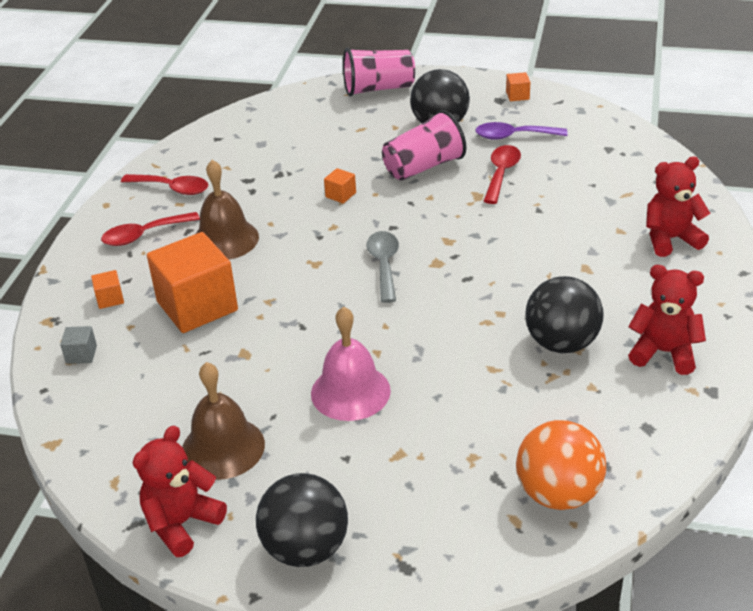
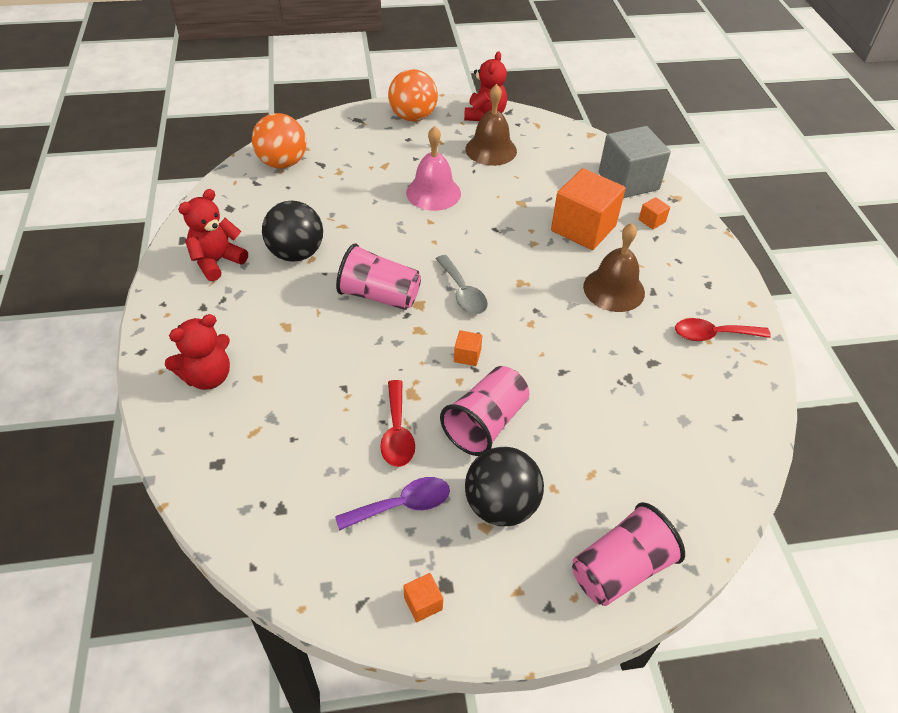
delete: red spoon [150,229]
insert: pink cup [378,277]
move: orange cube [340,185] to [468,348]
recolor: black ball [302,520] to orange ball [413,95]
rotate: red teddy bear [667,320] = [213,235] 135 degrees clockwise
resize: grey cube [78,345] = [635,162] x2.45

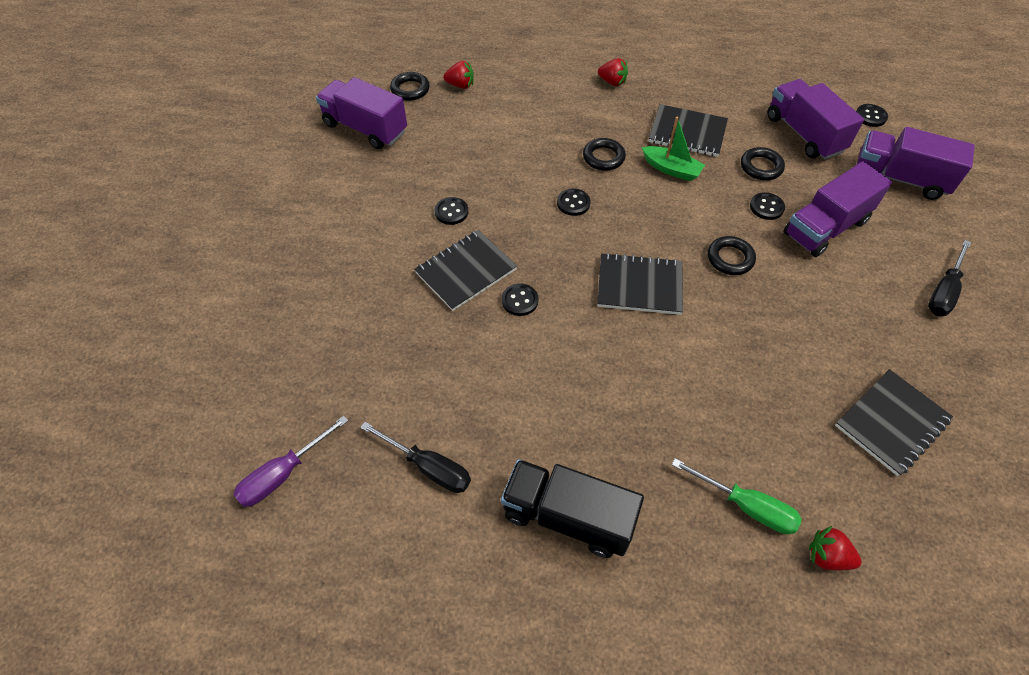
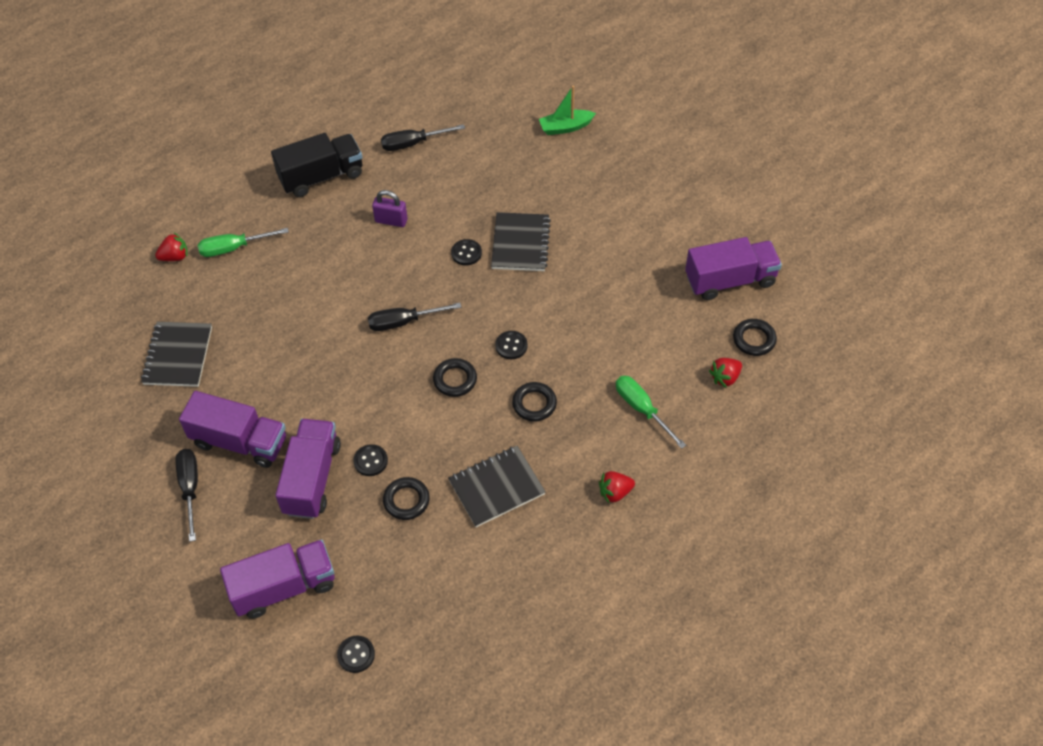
delete: purple screwdriver [290,461]; black button [451,211]
insert: purple padlock [390,208]; green screwdriver [651,412]
move: green boat [673,149] to [567,110]; black ring [732,255] to [455,377]; purple truck [815,119] to [232,429]
replace: black notebook [640,284] to black screwdriver [414,317]

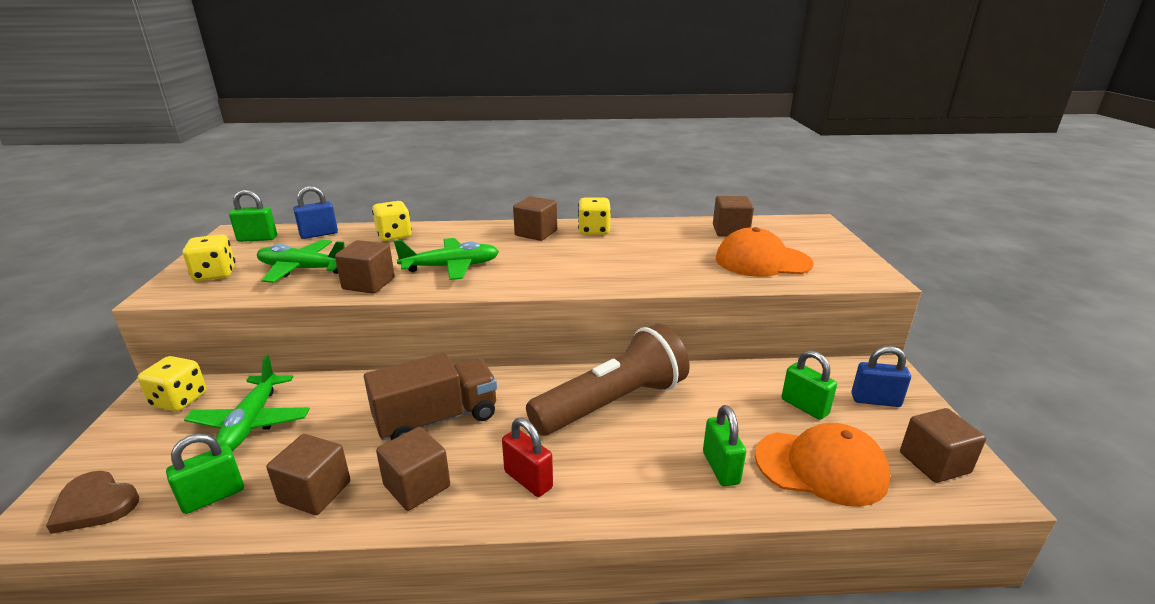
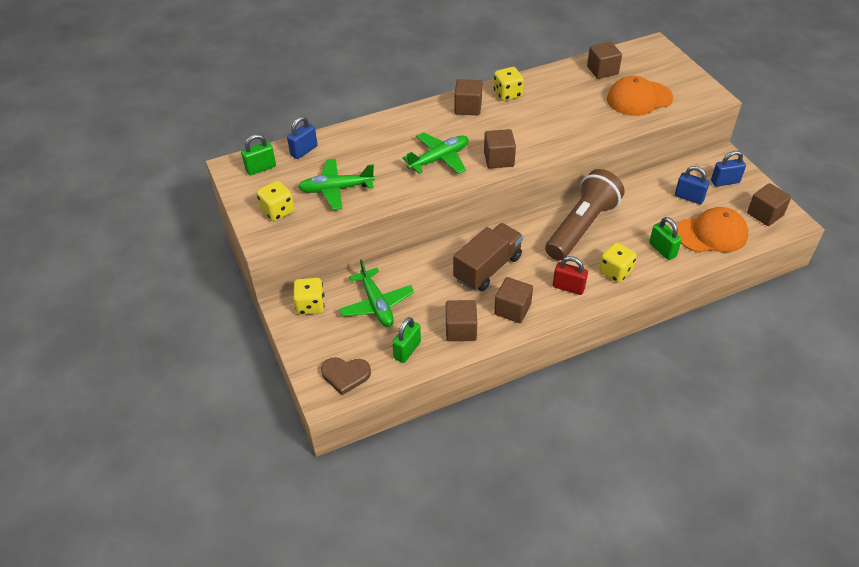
move: brown cube [365,267] to [500,148]; yellow dice [392,221] to [618,262]
recolor: green padlock [809,385] to blue padlock [692,185]

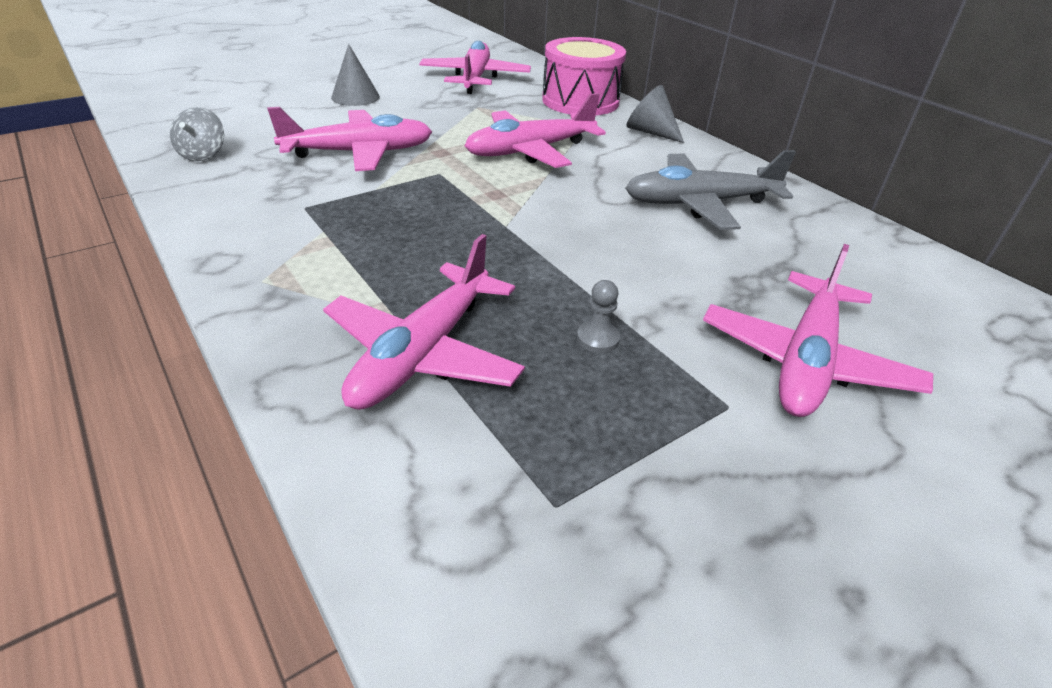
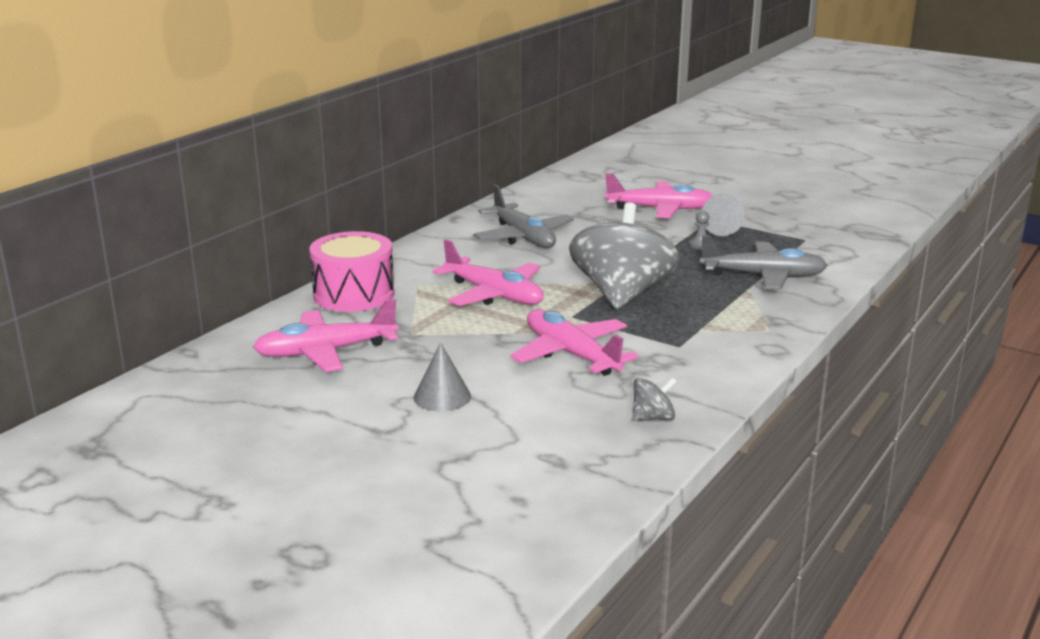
insert: grey spinning top [624,255]
move: grey cone [655,114] to [723,214]
recolor: pink plane [424,322] to grey plane [764,262]

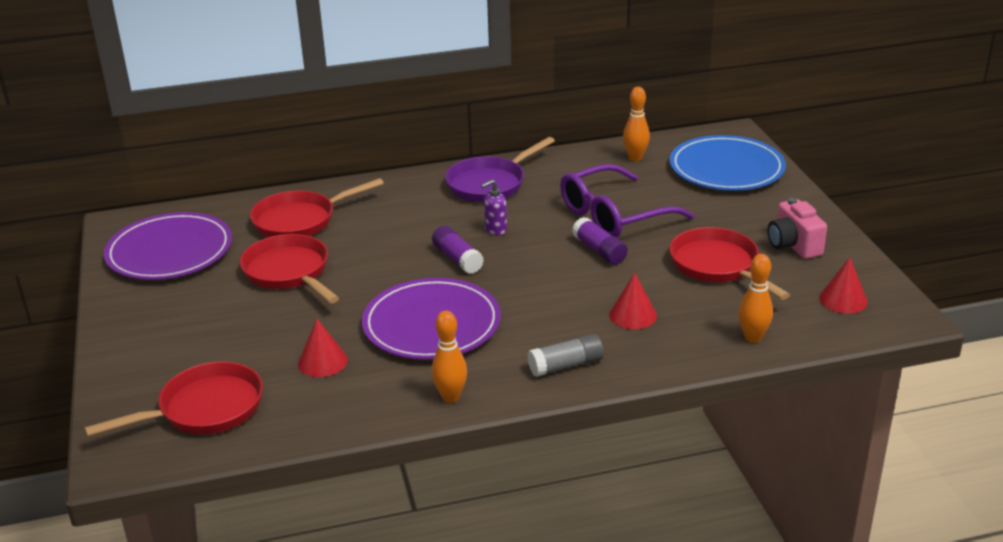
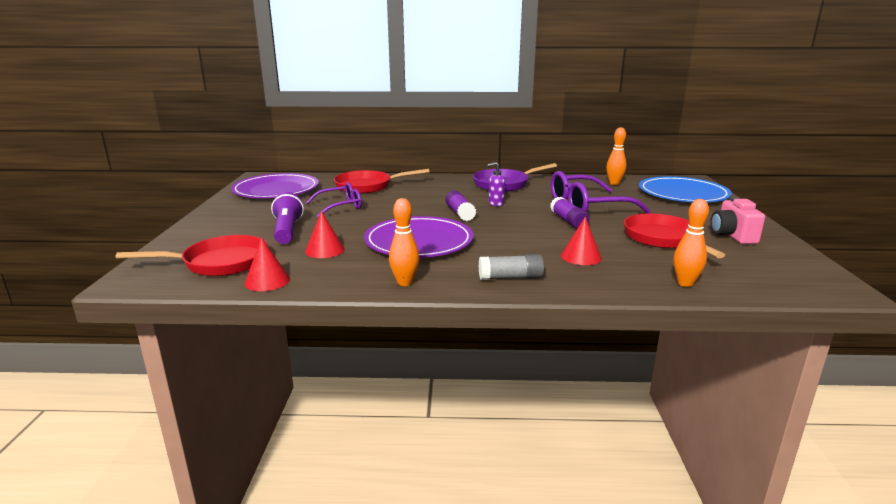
insert: purple flashlight [287,218]
move: red cone [843,286] to [267,264]
replace: red pan [289,268] to purple glasses [334,200]

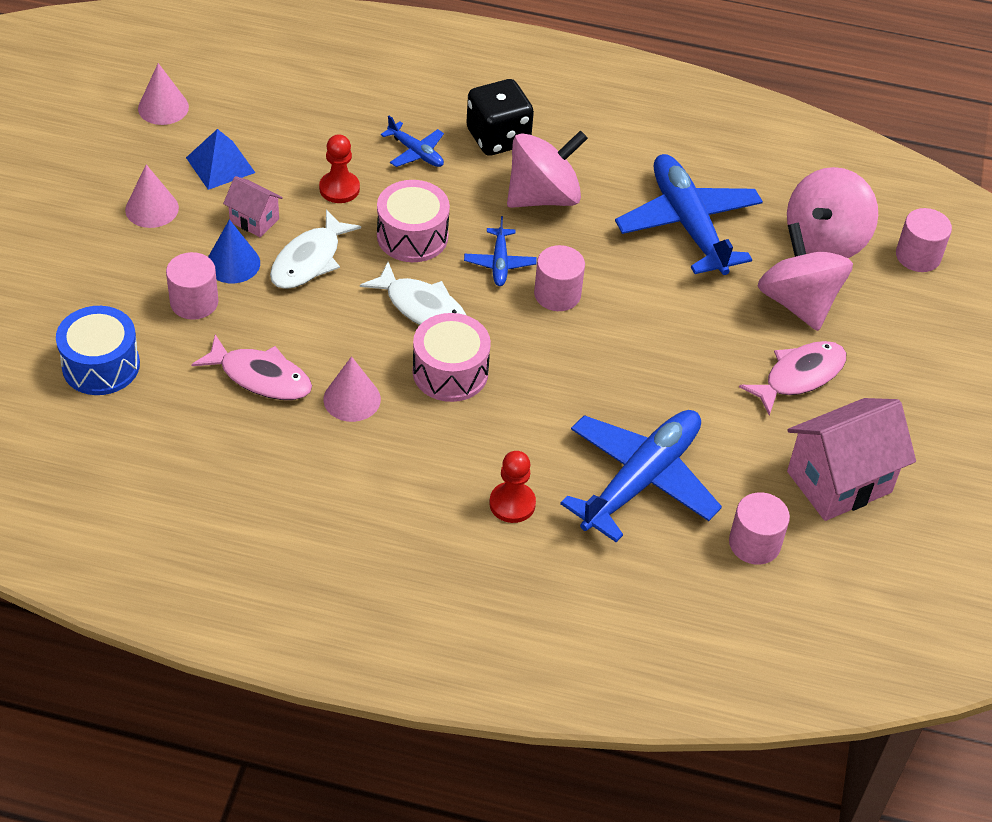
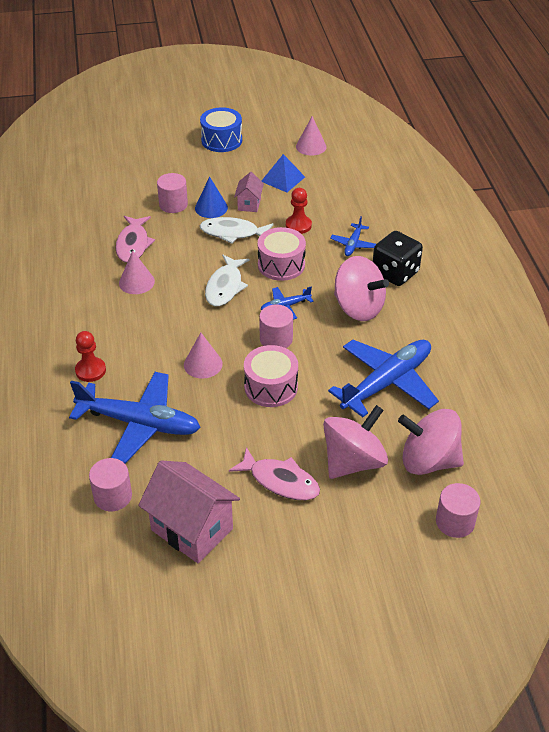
move: blue drum [98,350] to [221,129]; pink cone [152,196] to [203,356]; pink drum [452,357] to [271,376]

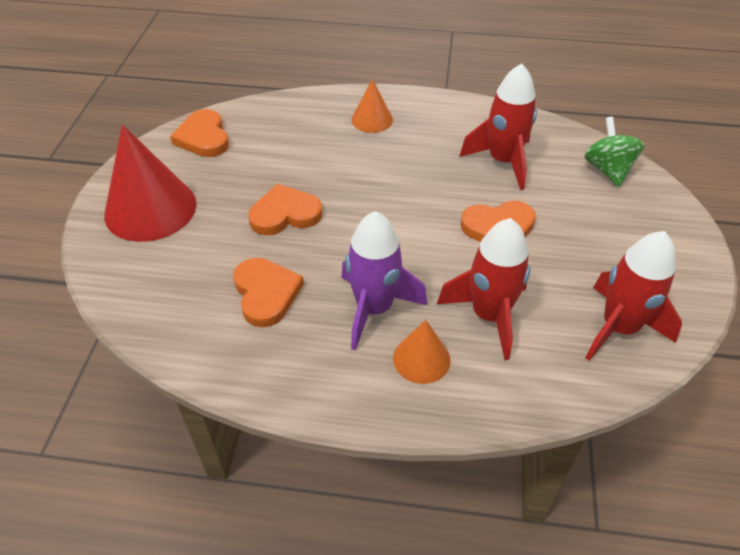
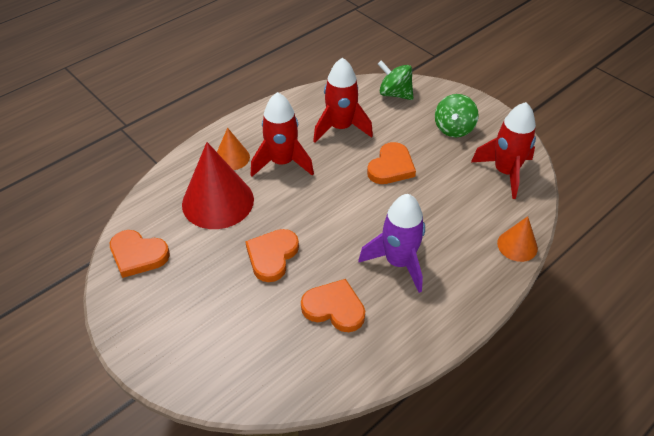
insert: green spinning top [457,115]
move: red cone [150,183] to [218,185]; orange cone [421,352] to [517,239]; red rocket [483,289] to [282,134]

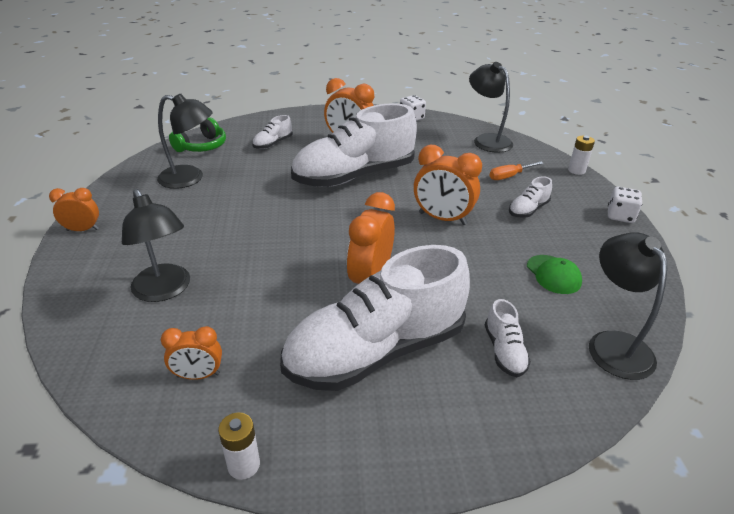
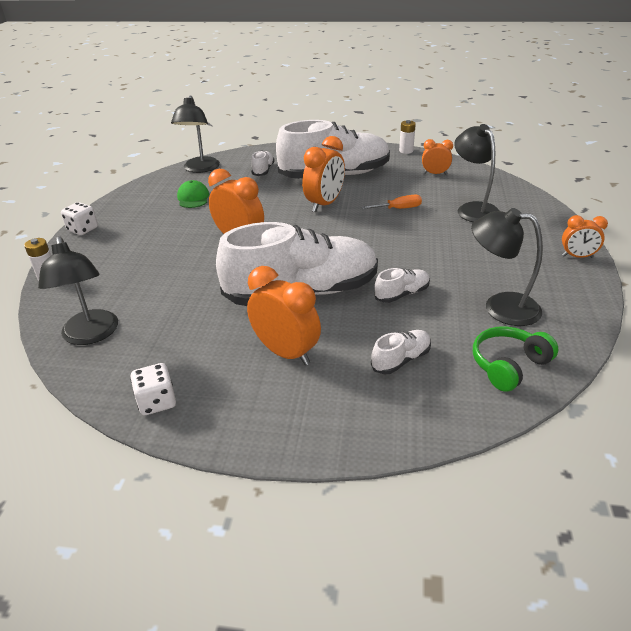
move: orange screwdriver [516,171] to [391,202]; white shoe [530,197] to [402,285]

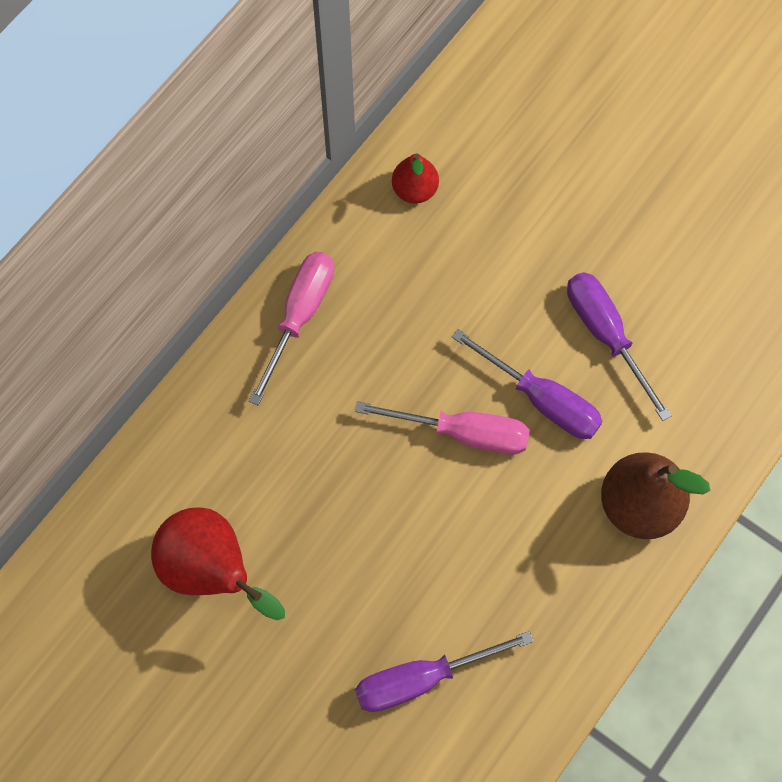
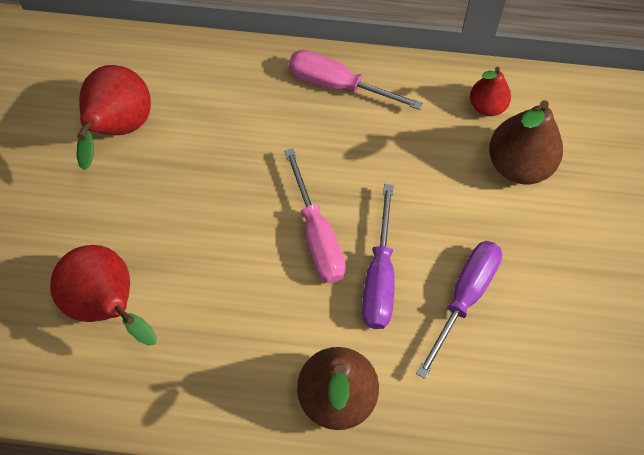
insert: brown pear [526,142]
replace: purple screwdriver [444,671] to red pear [103,295]
rotate: pink screwdriver [291,328] = [356,80] 150 degrees counterclockwise

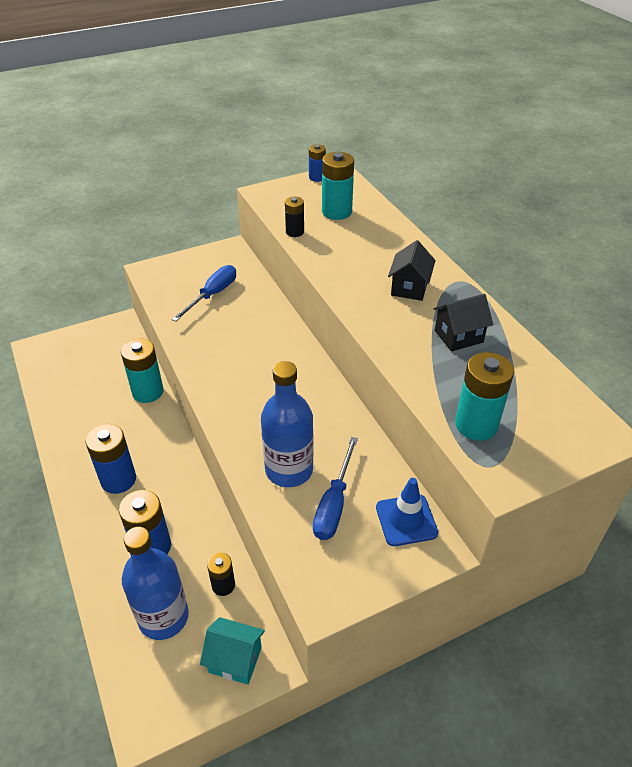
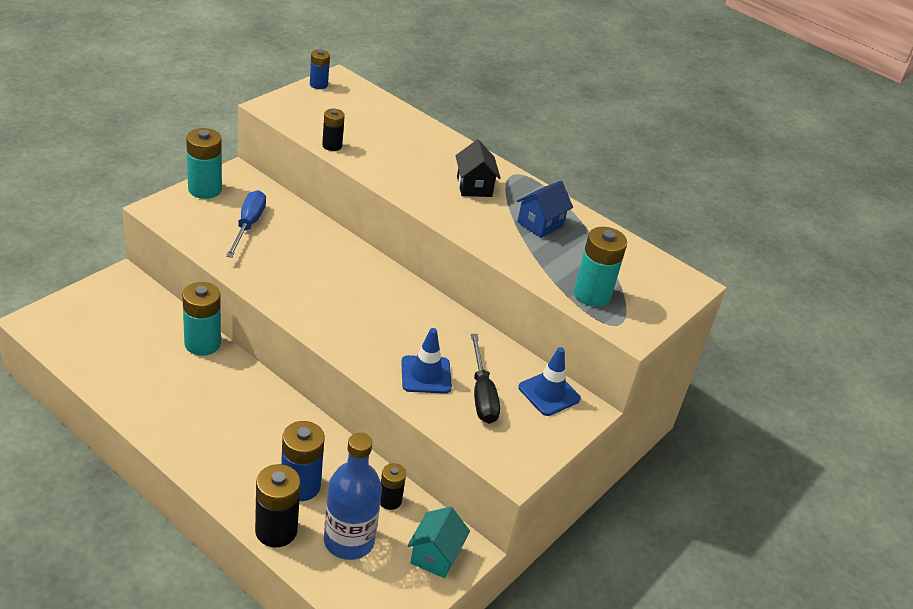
delete: blue battery [110,459]
insert: black battery [277,505]
move: turquoise battery [338,186] to [204,163]
replace: blue bottle [287,424] to blue traffic cone [426,361]
recolor: blue screwdriver [335,488] to black screwdriver [485,379]; black house [463,323] to blue house [545,209]
rotate: turquoise house [232,651] = [438,542] 60 degrees counterclockwise

